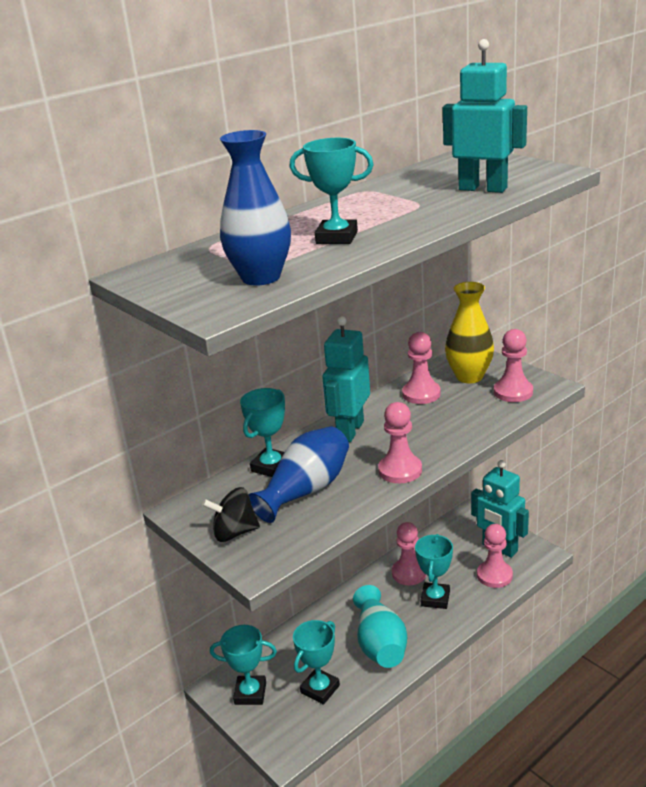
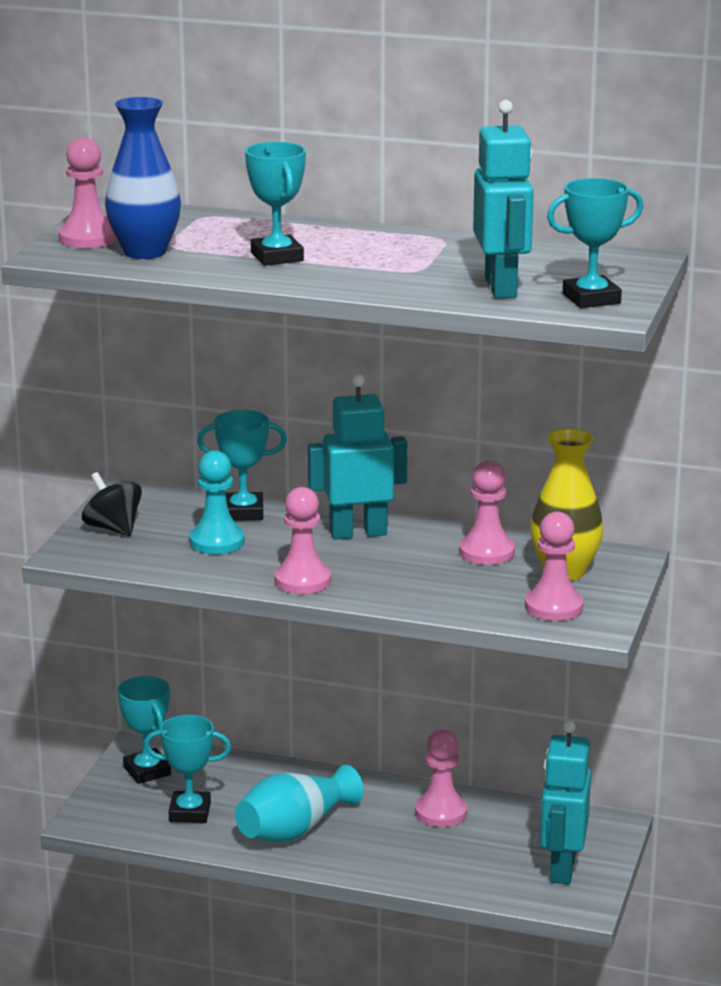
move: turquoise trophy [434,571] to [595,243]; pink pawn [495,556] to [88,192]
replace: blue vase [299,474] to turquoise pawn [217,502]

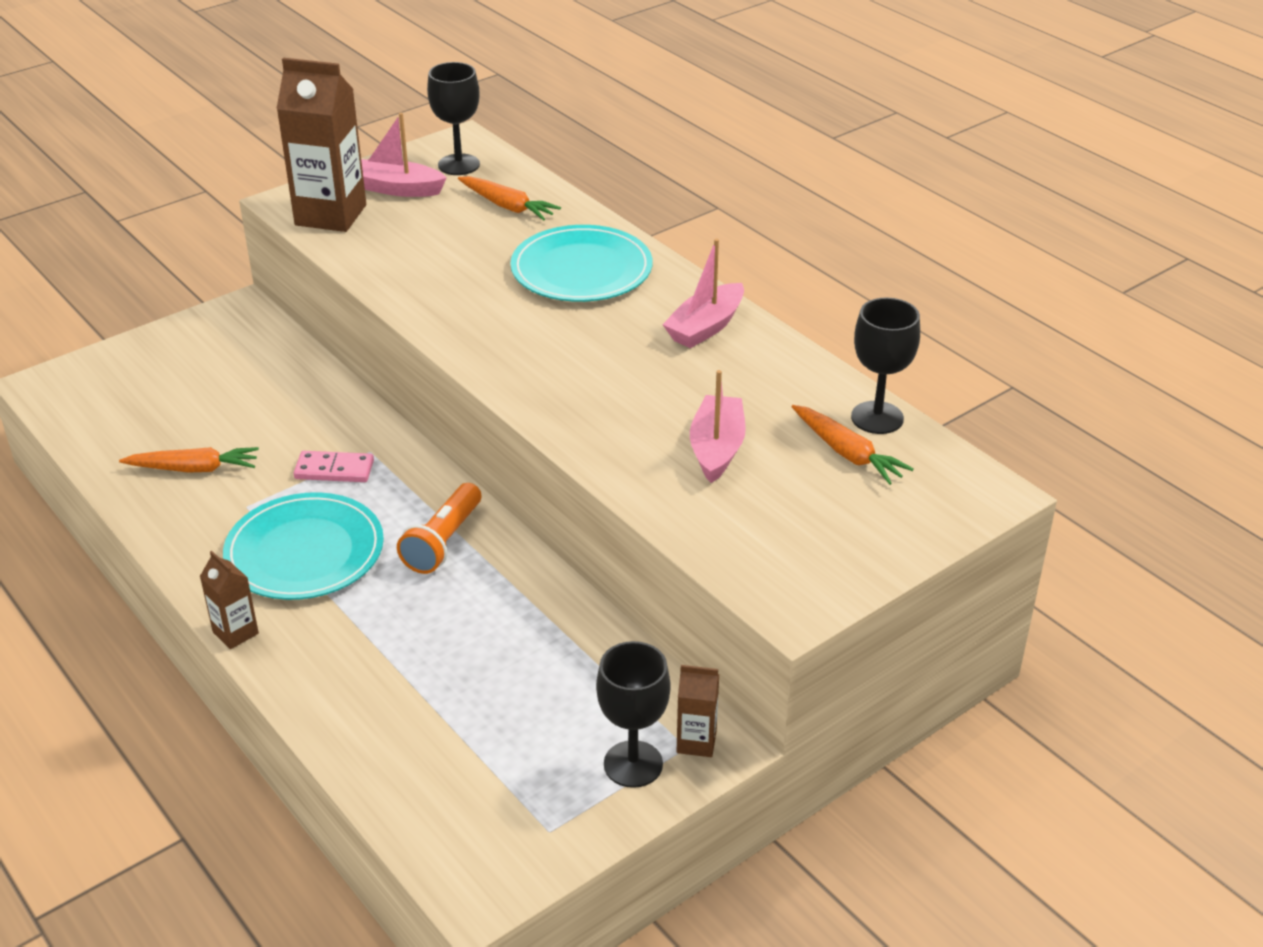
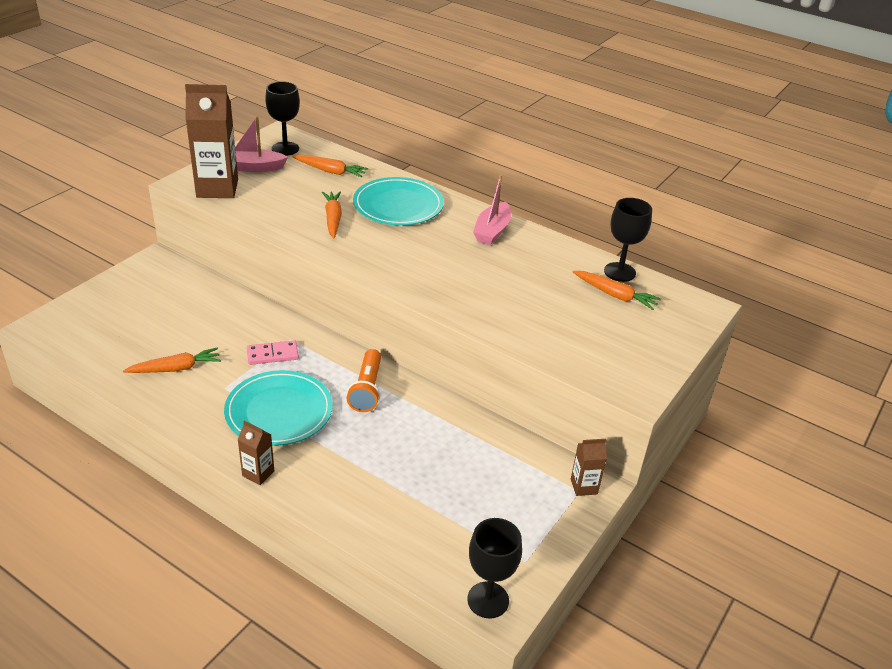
delete: pink boat [718,426]
insert: orange carrot [332,214]
move: black goblet [633,714] to [494,568]

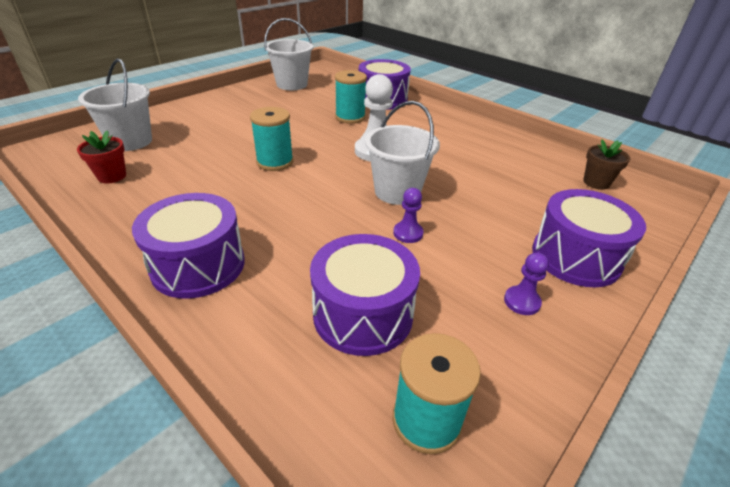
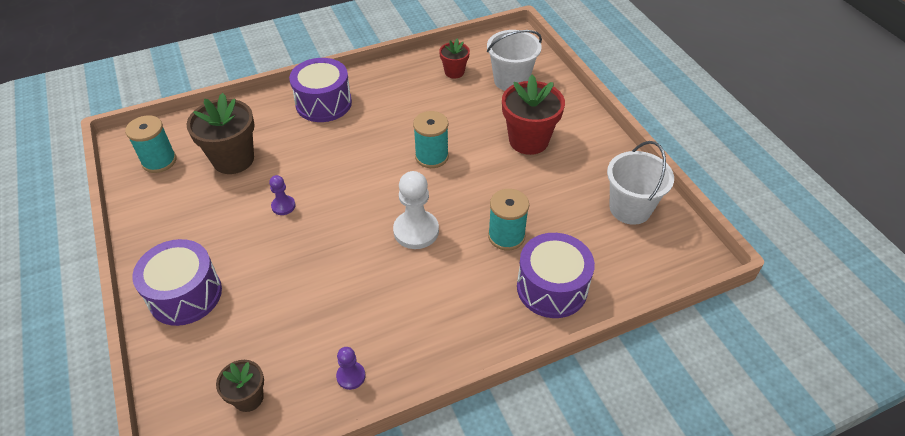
delete: white bucket [402,153]
insert: red flower pot [533,115]
move: purple pawn [526,283] to [350,368]
replace: purple drum [365,295] to brown flower pot [220,133]

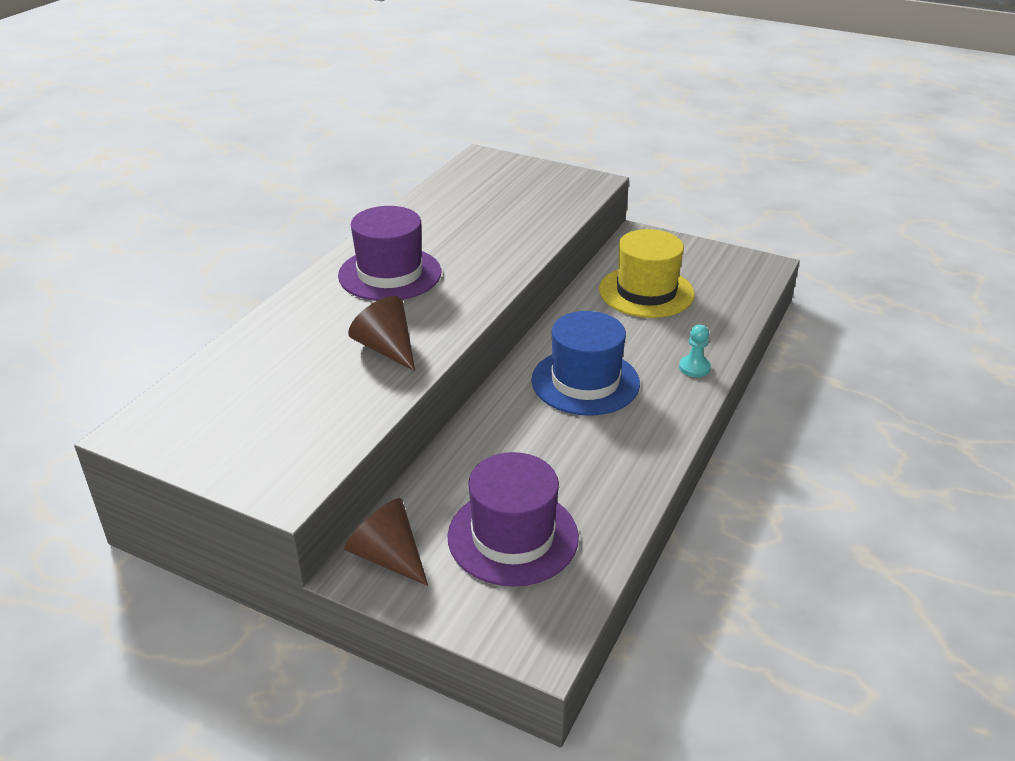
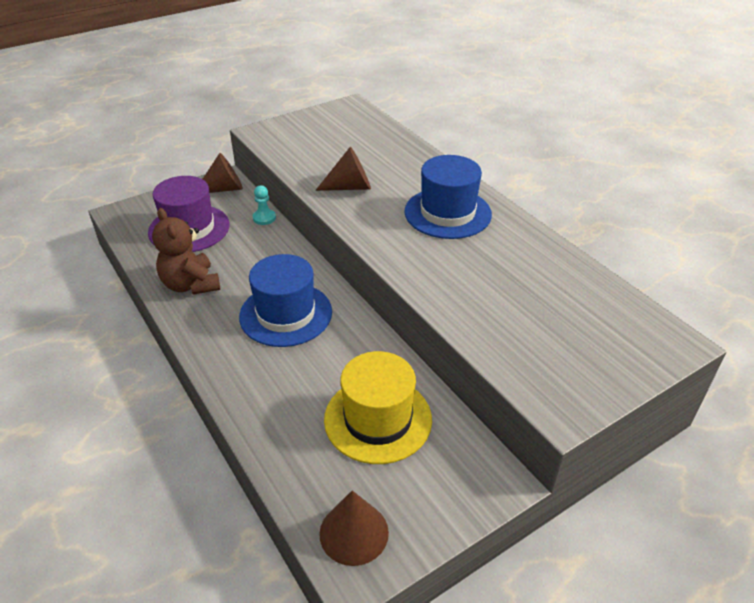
insert: brown teddy bear [186,251]; brown cone [354,528]
move: turquoise pawn [695,351] to [264,205]
recolor: purple hat [389,253] to blue hat [448,197]

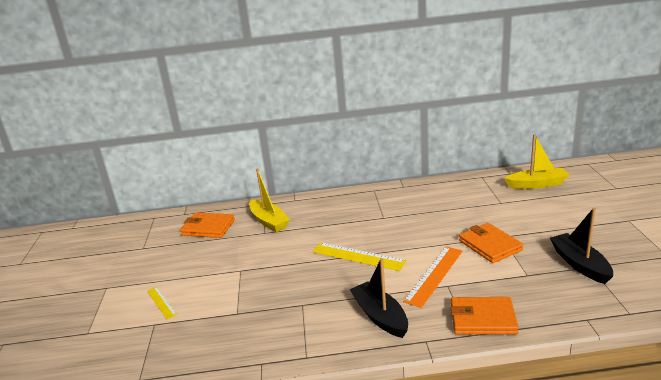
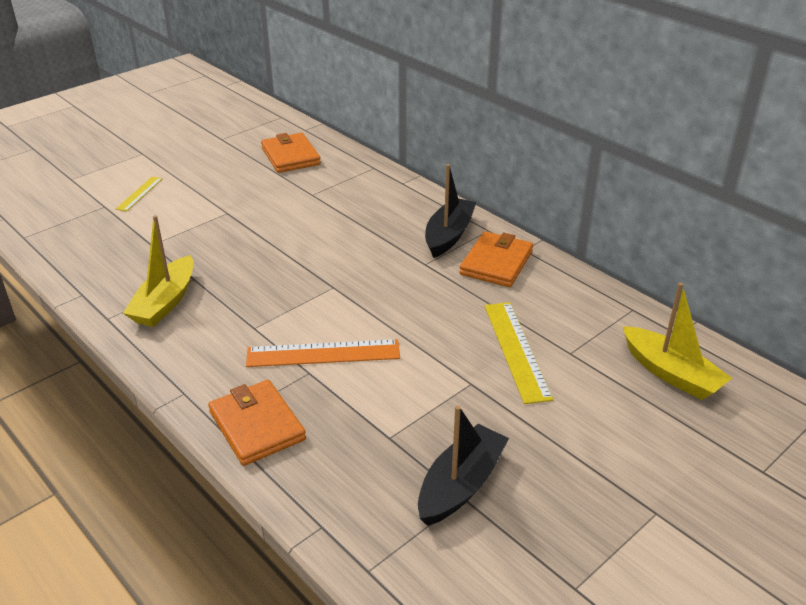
move: yellow boat [269,200] to [158,271]; yellow ruler [360,256] to [518,353]; black boat [378,298] to [450,211]; orange wallet [491,243] to [496,259]

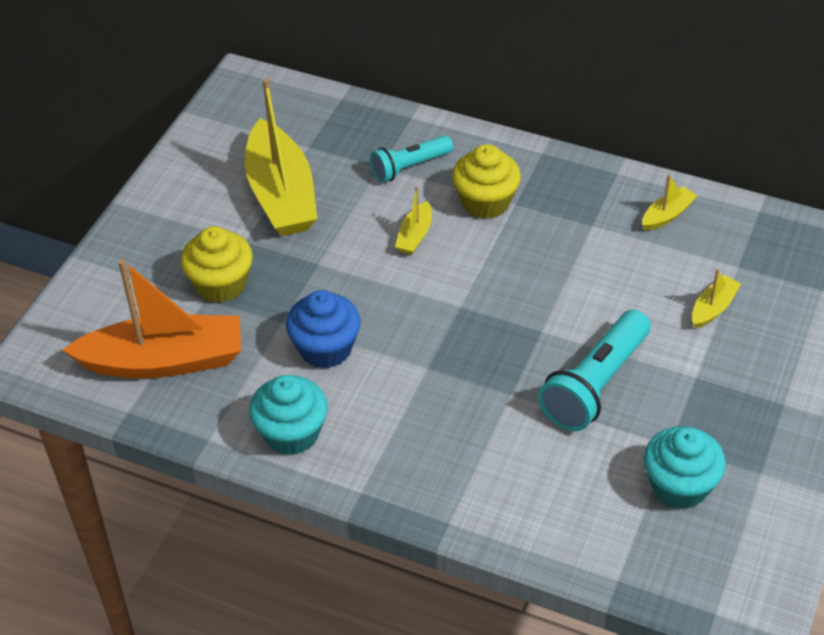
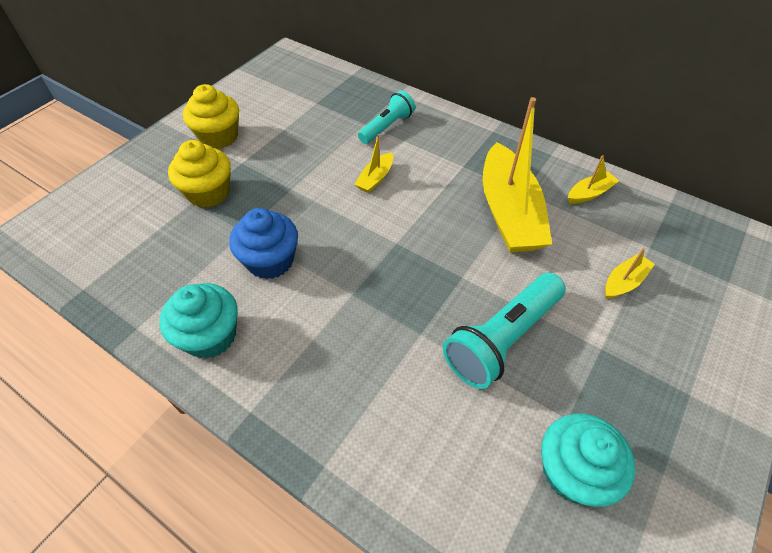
delete: orange boat [152,319]
move: yellow boat [281,157] to [517,174]; yellow cupcake [486,181] to [211,116]
rotate: turquoise flashlight [411,159] = [386,117] 150 degrees clockwise

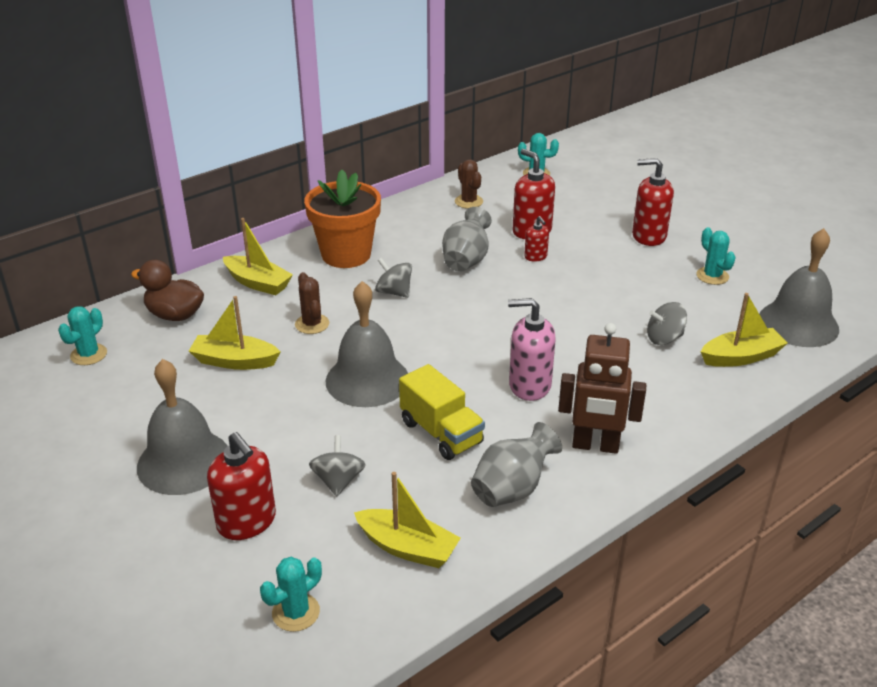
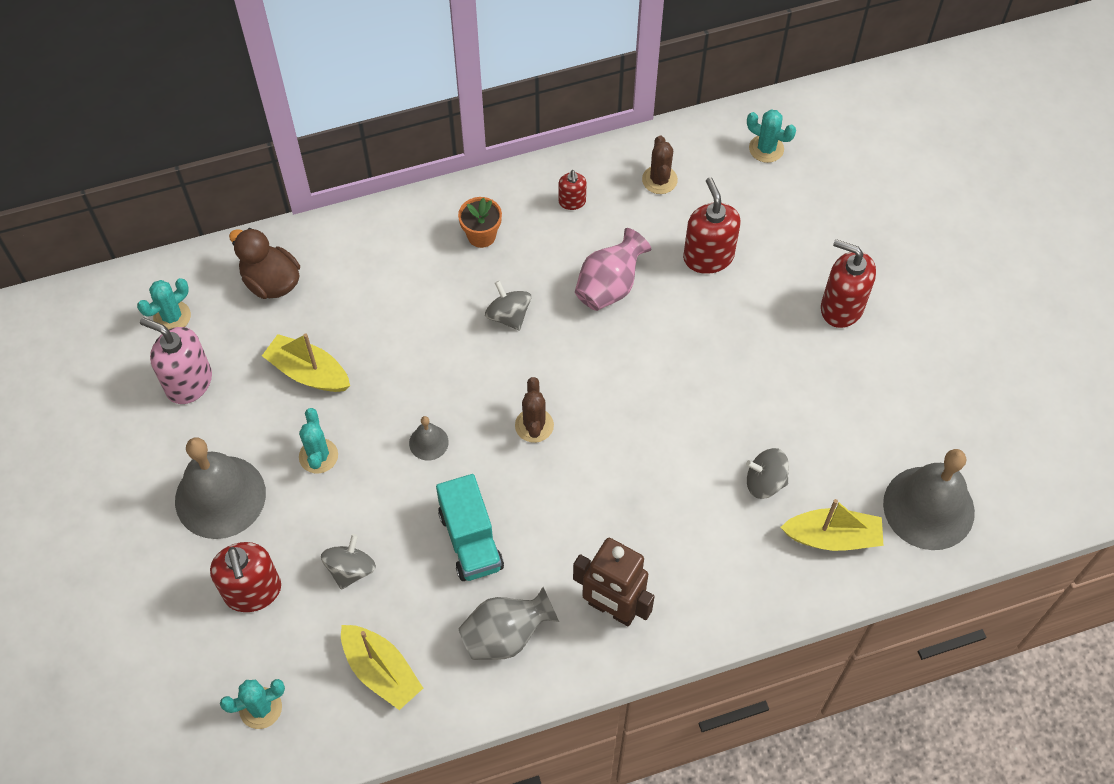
delete: yellow boat [258,256]
move: brown cactus [312,303] to [534,410]; pink soap dispenser [532,349] to [176,361]; red soap dispenser [536,239] to [572,190]; turquoise cactus [716,256] to [318,440]
recolor: yellow truck [442,412] to turquoise truck [470,527]; grey vase [467,239] to pink vase [613,269]
resize: orange flower pot [342,219] = [480,222] x0.50; grey bell [367,344] = [429,438] x0.44

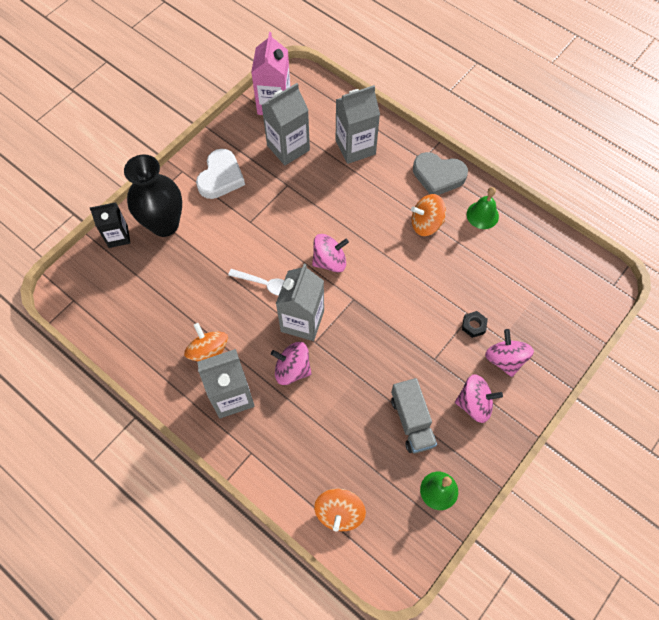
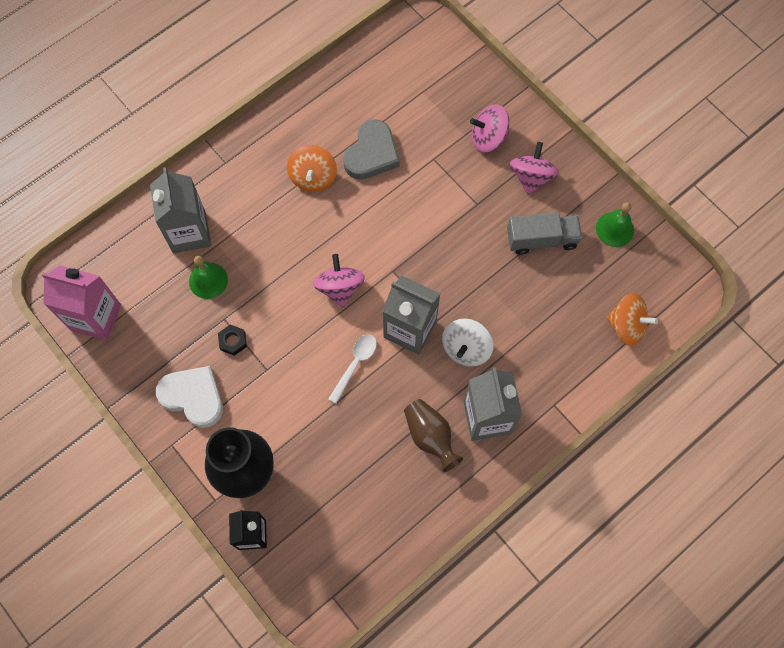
delete: grey carton [286,124]
move: grey heart [440,173] to [371,149]; black nut [475,324] to [232,340]; green bell [483,208] to [208,277]
replace: orange spinning top [206,342] to brown vase [433,435]
recolor: pink spinning top [291,363] to white spinning top [467,342]

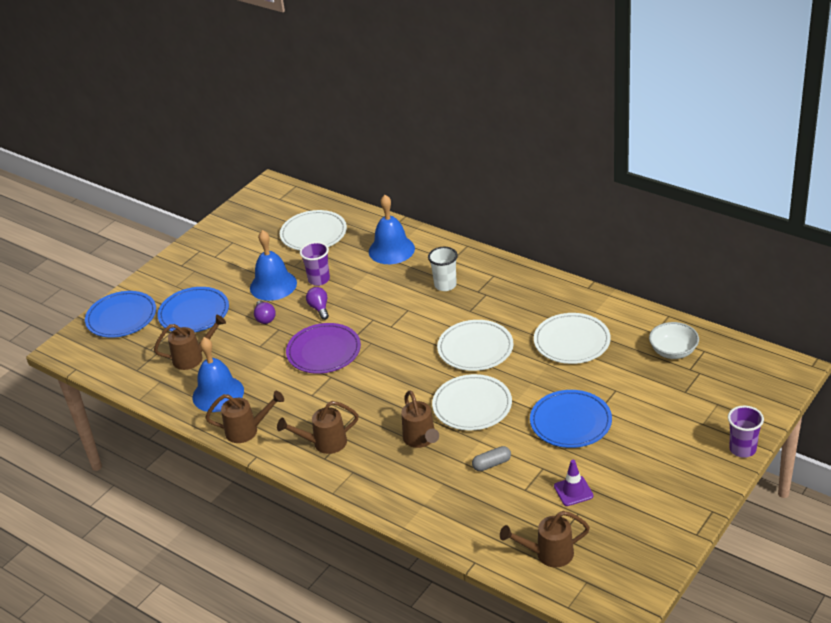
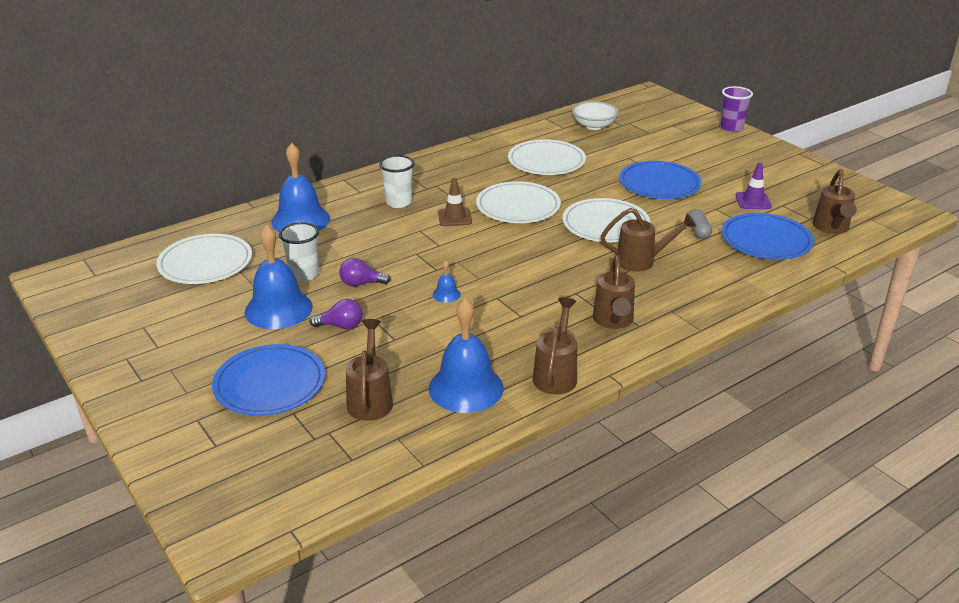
insert: brown traffic cone [455,202]
move: blue plate [120,314] to [767,236]
replace: purple plate [323,348] to blue bell [447,281]
recolor: purple cup [315,264] to white cup [299,252]

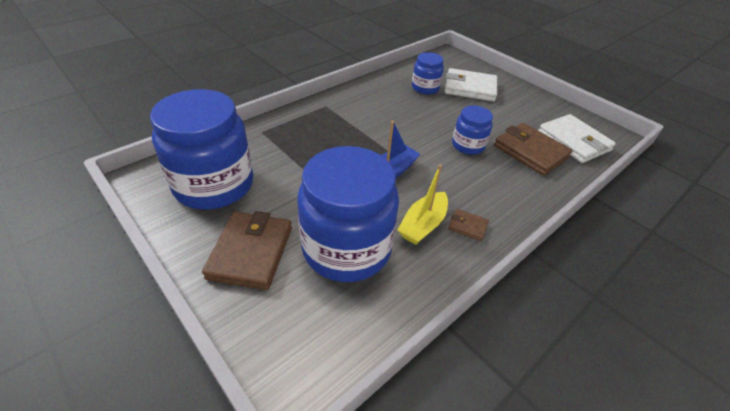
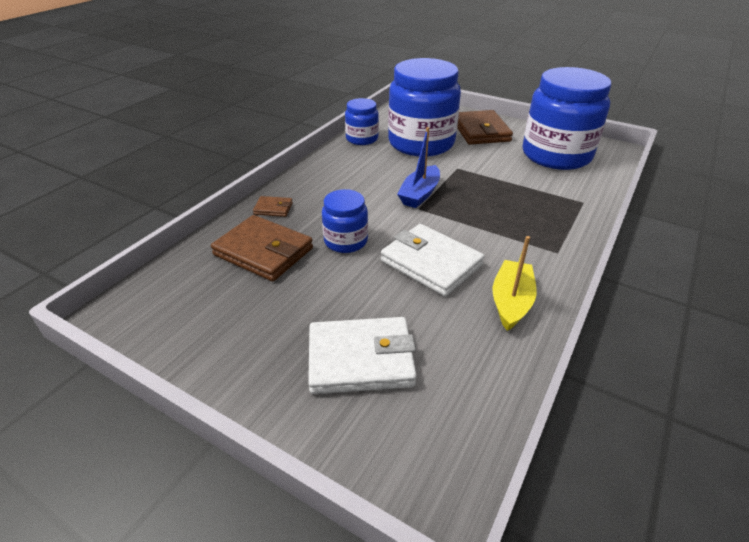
move: yellow boat [423,204] to [515,283]; blue jar [428,73] to [362,121]; brown wallet [468,225] to [273,206]; white wallet [577,138] to [432,260]

